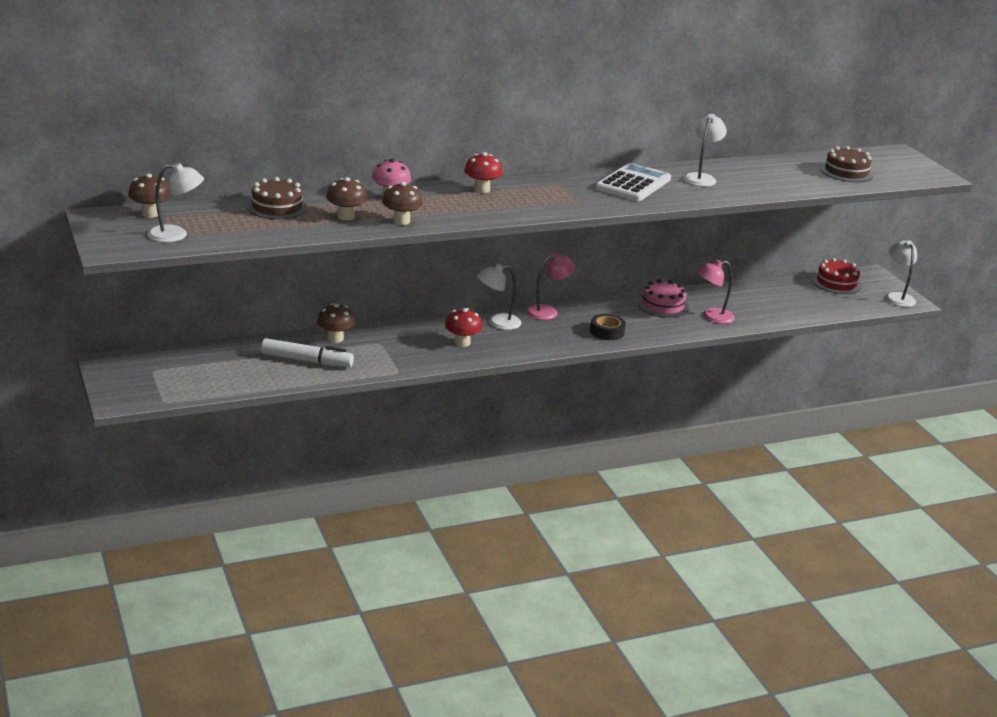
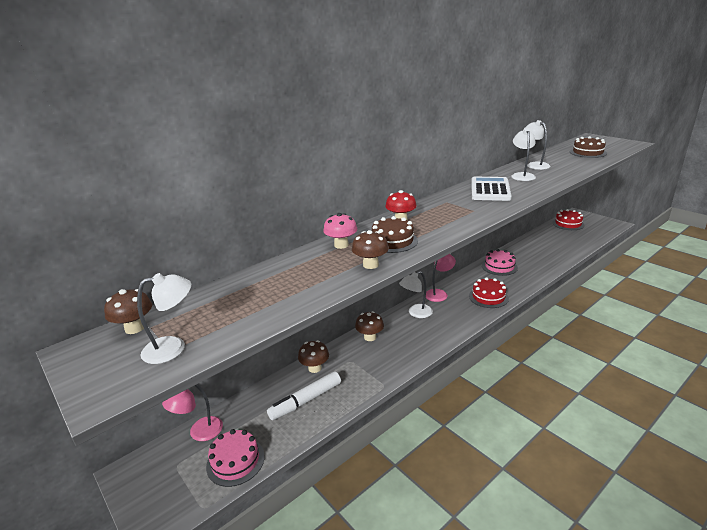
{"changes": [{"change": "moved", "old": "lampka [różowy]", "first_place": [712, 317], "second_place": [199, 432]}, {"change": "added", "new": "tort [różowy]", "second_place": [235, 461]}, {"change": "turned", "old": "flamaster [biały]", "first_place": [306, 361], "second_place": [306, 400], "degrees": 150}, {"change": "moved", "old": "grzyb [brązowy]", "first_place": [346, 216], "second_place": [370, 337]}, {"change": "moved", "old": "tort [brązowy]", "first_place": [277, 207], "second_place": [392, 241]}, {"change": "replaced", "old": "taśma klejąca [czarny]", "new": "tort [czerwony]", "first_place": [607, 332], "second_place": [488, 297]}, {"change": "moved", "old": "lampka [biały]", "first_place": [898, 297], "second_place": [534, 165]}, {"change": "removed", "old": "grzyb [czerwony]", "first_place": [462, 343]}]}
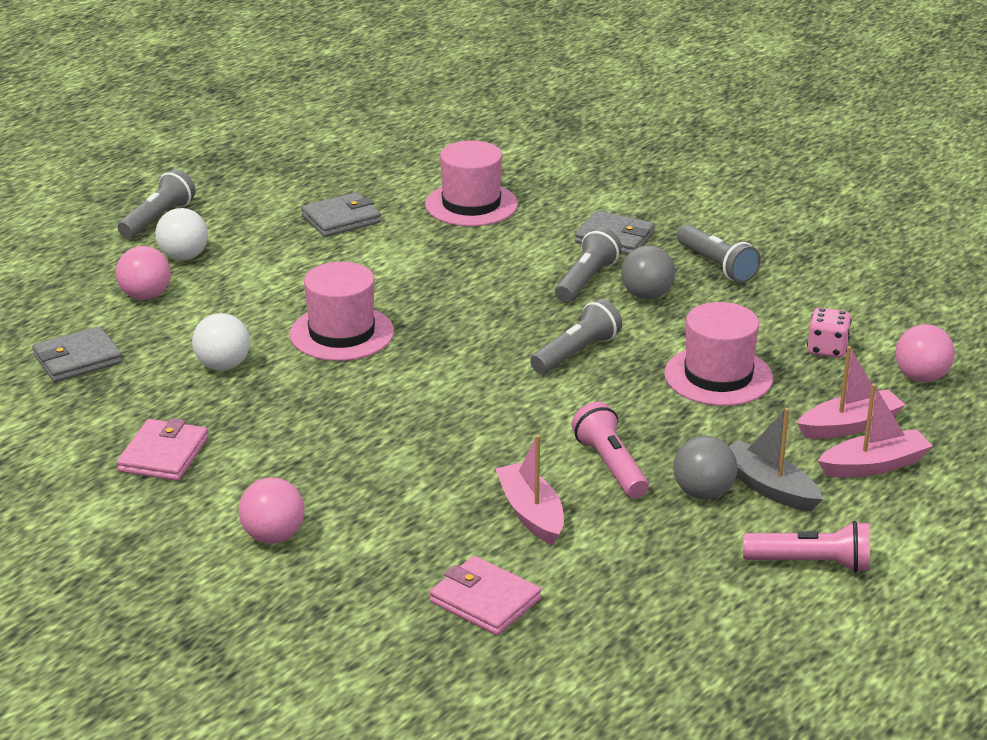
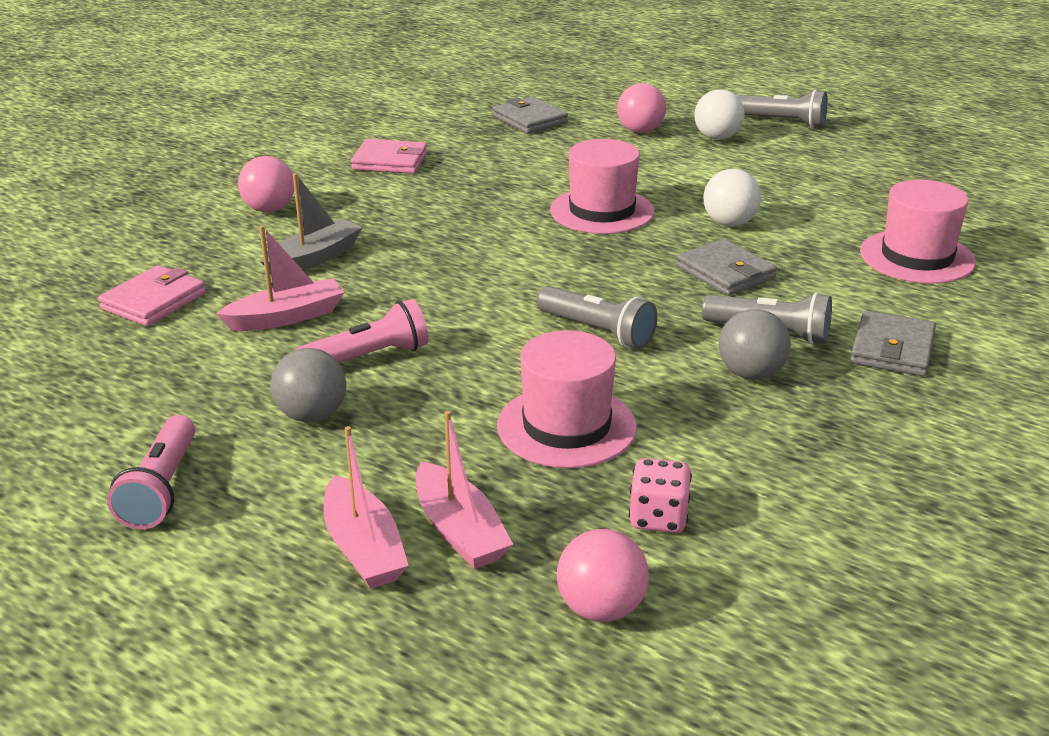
{"changes": [{"change": "moved", "old": "łódka [szary]", "first_place": [768, 487], "second_place": [314, 258]}, {"change": "moved", "old": "portfel [szary]", "first_place": [341, 219], "second_place": [725, 272]}, {"change": "moved", "old": "piłka [biały]", "first_place": [223, 366], "second_place": [729, 223]}, {"change": "removed", "old": "latarka [szary]", "first_place": [717, 265]}]}
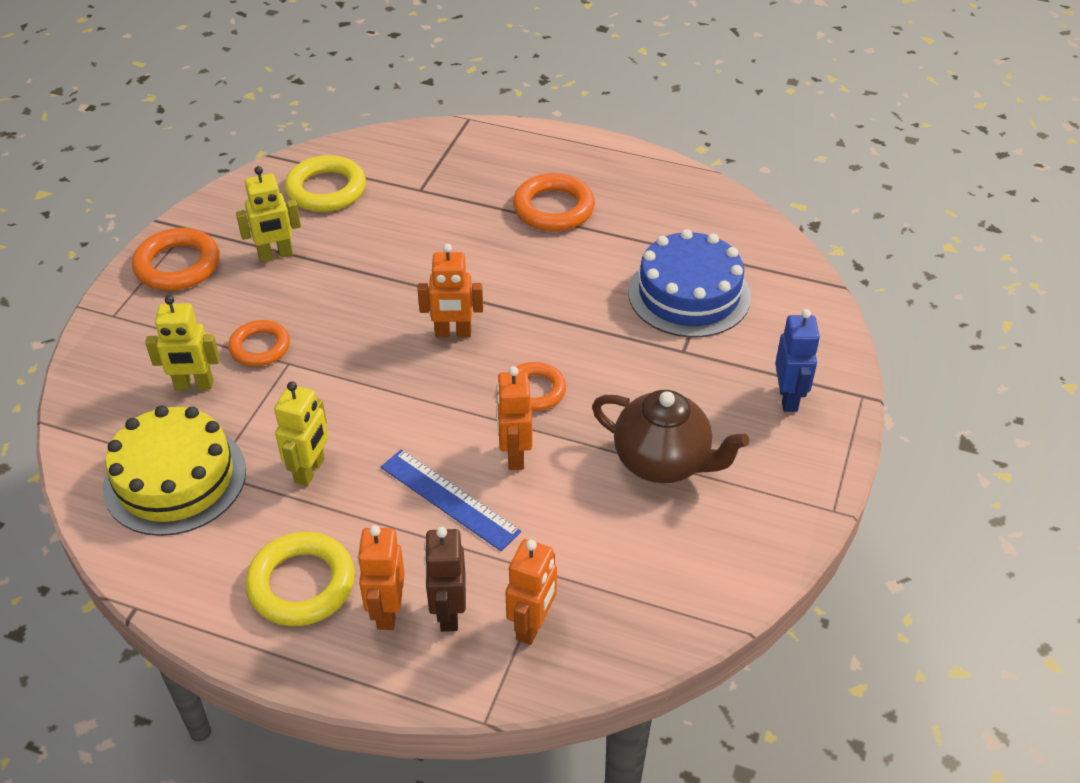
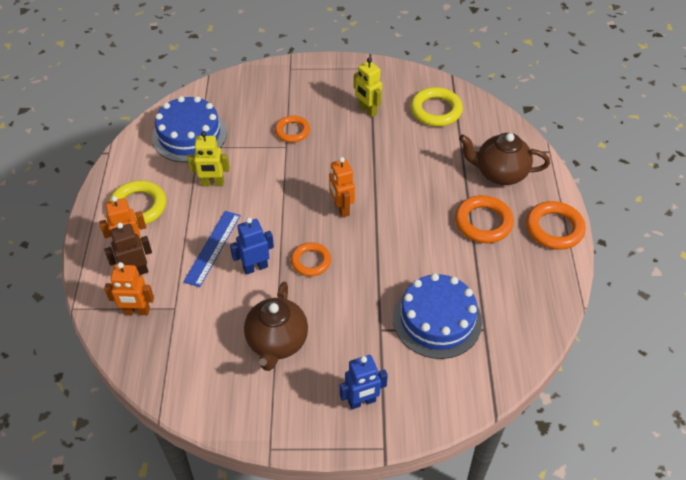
{"changes": [{"change": "recoloured", "old": "tort [żółty]", "new": "tort [niebieski]", "first_place": [175, 479], "second_place": [189, 135]}, {"change": "recoloured", "old": "robot [pomarańczowy]", "new": "robot [niebieski]", "first_place": [514, 455], "second_place": [255, 267]}, {"change": "added", "new": "imbryk [brązowy]", "second_place": [499, 173]}, {"change": "moved", "old": "pierścień [pomarańczowy]", "first_place": [177, 265], "second_place": [554, 228]}, {"change": "removed", "old": "robot [żółty]", "first_place": [194, 385]}]}
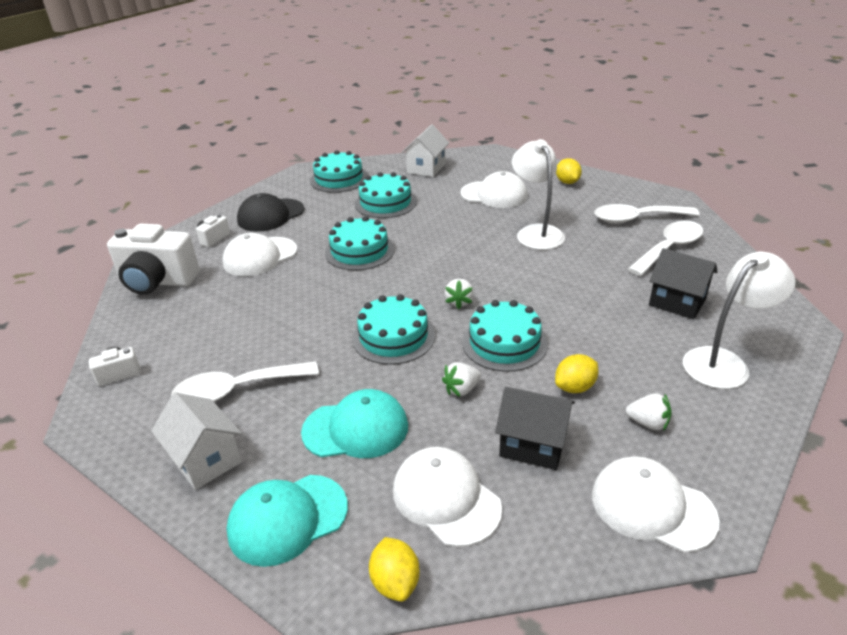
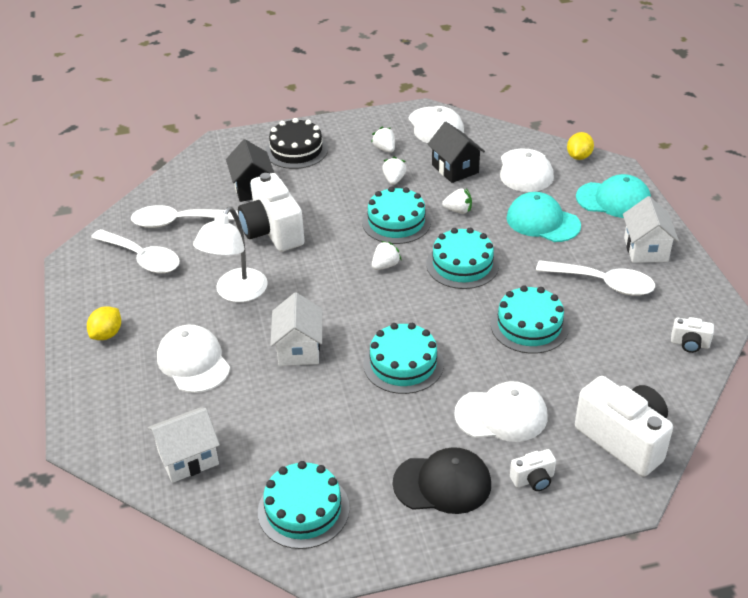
{"changes": [{"change": "added", "new": "aparat fotograficzny [biały]", "second_place": [272, 232]}, {"change": "replaced", "old": "lampka [biały]", "new": "tort [czarny]", "first_place": [724, 362], "second_place": [296, 150]}, {"change": "added", "new": "domek [biały]", "second_place": [299, 349]}, {"change": "replaced", "old": "cytryna [żółty]", "new": "truskawka [biały]", "first_place": [575, 387], "second_place": [394, 180]}, {"change": "moved", "old": "tort [turkusowy]", "first_place": [385, 203], "second_place": [529, 326]}]}
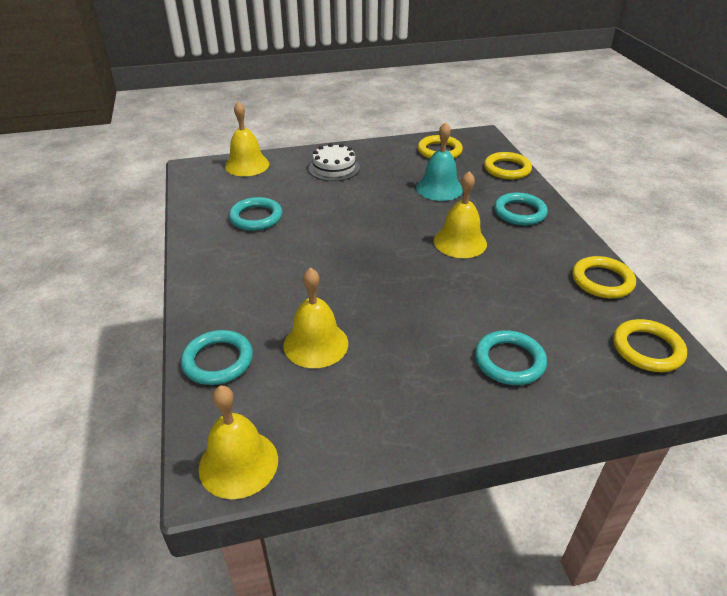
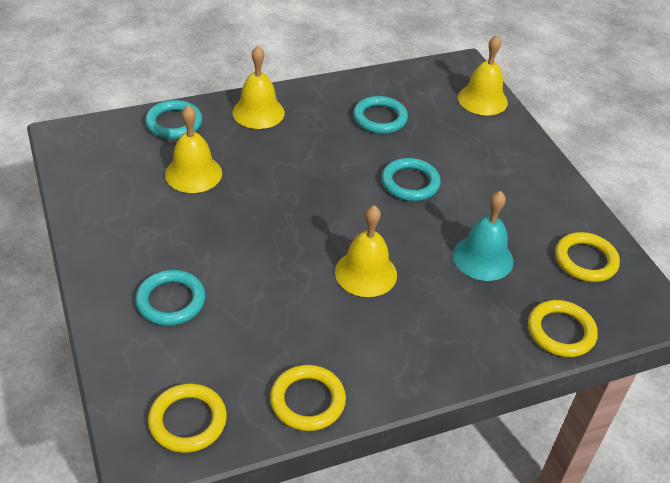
{"changes": [{"change": "moved", "old": "dzwonek [żółty]", "first_place": [238, 463], "second_place": [258, 112]}, {"change": "moved", "old": "pierścień [turkusowy]", "first_place": [519, 212], "second_place": [410, 183]}, {"change": "removed", "old": "tort [biały]", "first_place": [334, 168]}]}
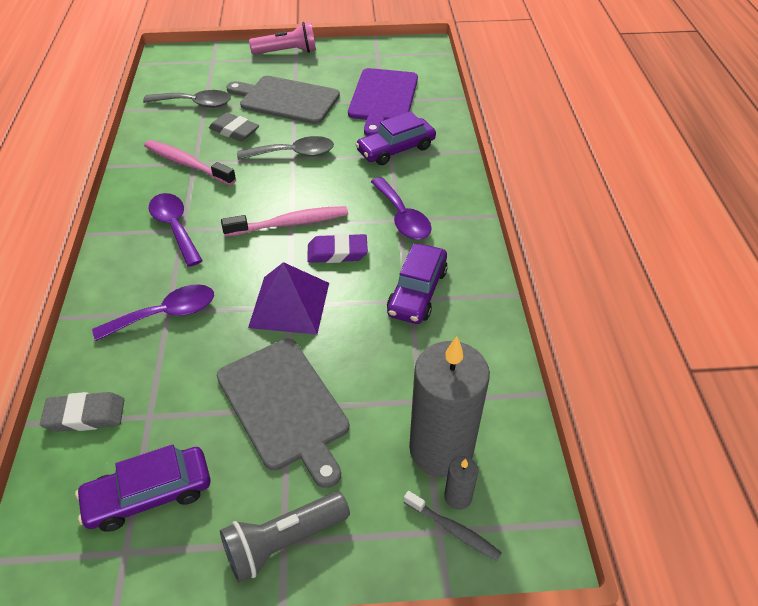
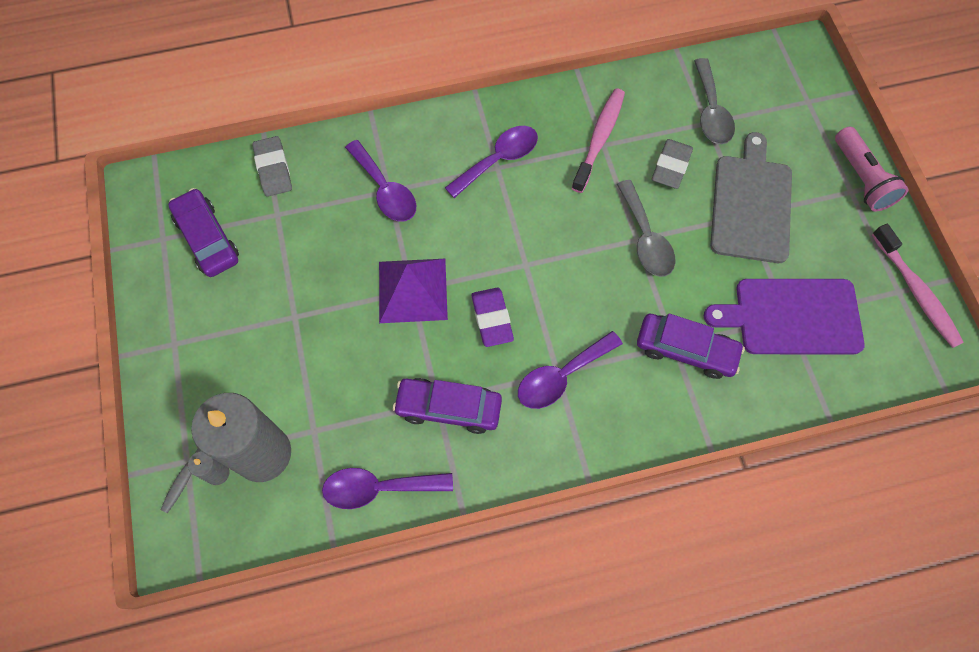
{"changes": [{"change": "added", "new": "łyżka [fioletowy]", "second_place": [378, 488]}, {"change": "turned", "old": "samochód [fioletowy]", "first_place": [396, 149], "second_place": [686, 350], "degrees": 150}, {"change": "moved", "old": "szczoteczka do zębów [różowy]", "first_place": [290, 223], "second_place": [916, 292]}, {"change": "removed", "old": "deska do krojenia [szary]", "first_place": [284, 406]}, {"change": "removed", "old": "latarka [szary]", "first_place": [283, 541]}]}
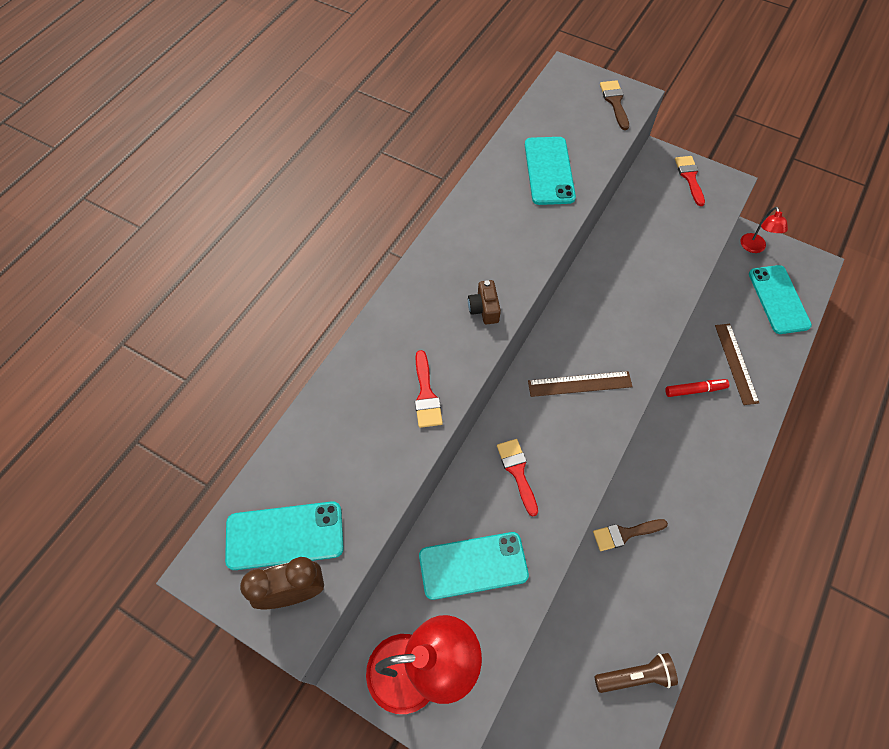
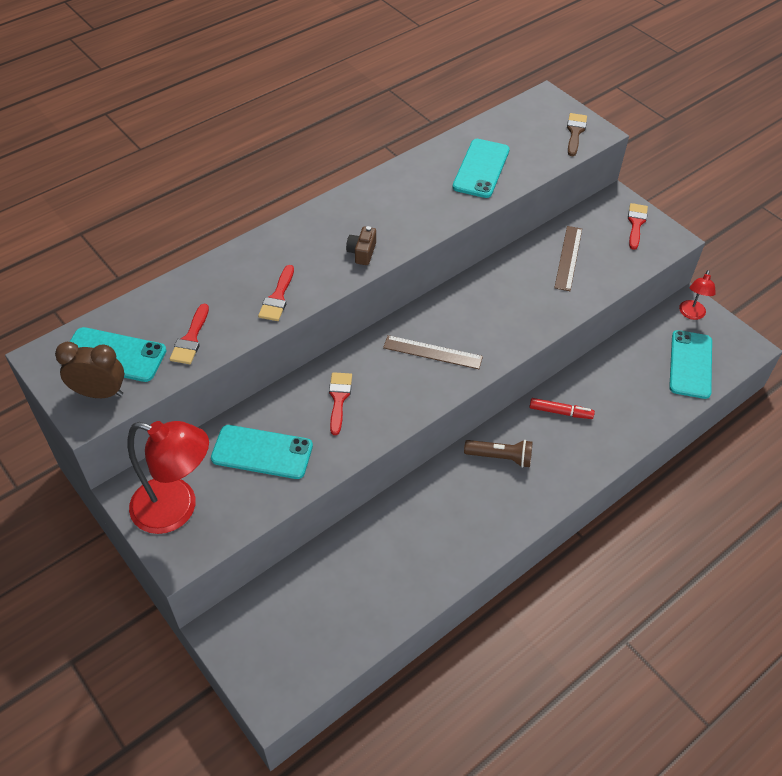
{"changes": [{"change": "added", "new": "pędzel [czerwony]", "second_place": [191, 339]}, {"change": "moved", "old": "latarka [brązowy]", "first_place": [635, 676], "second_place": [500, 457]}, {"change": "moved", "old": "linijka [brązowy]", "first_place": [736, 363], "second_place": [568, 258]}, {"change": "removed", "old": "pędzel [brązowy]", "first_place": [625, 534]}]}
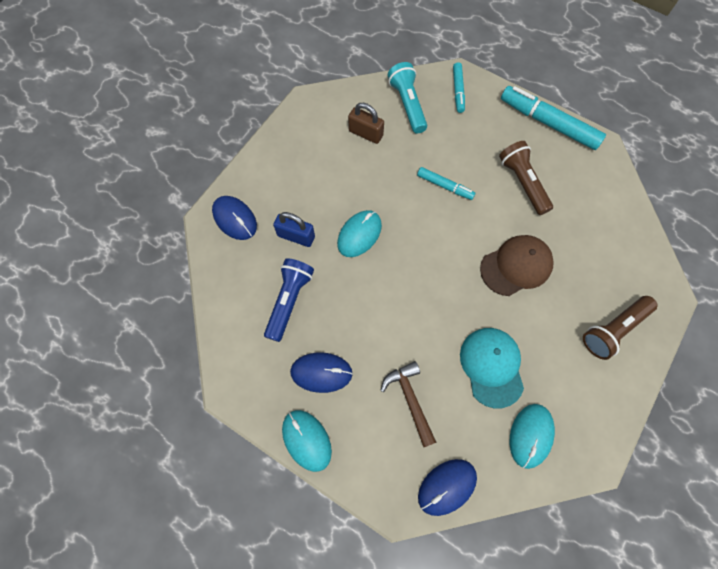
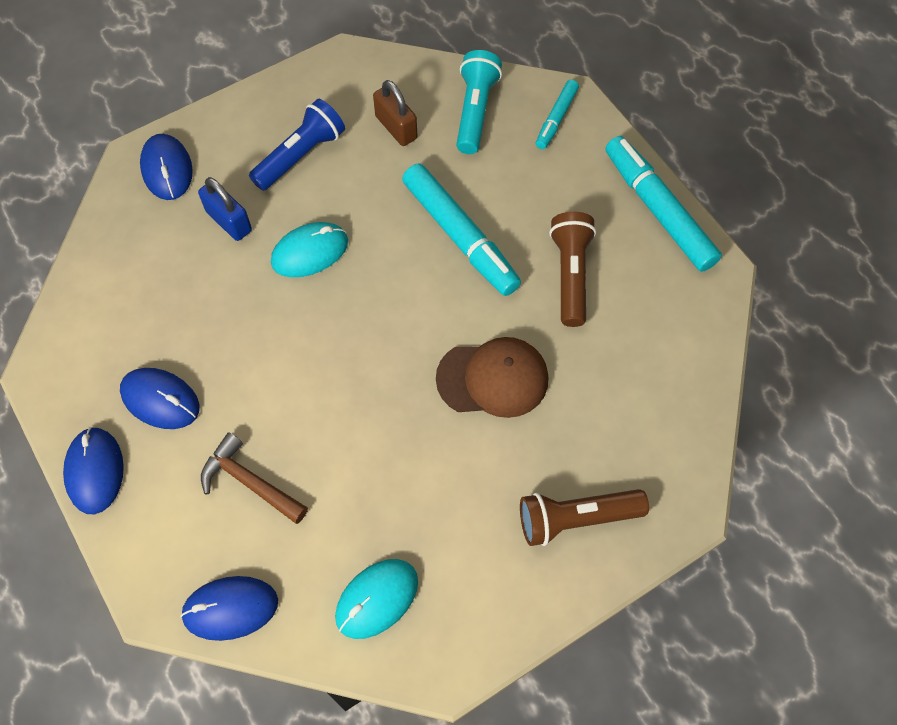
{"changes": [{"change": "recoloured", "old": "myszka [turkusowy]", "new": "myszka [niebieski]", "first_place": [306, 440], "second_place": [95, 471]}, {"change": "turned", "old": "młotek [brązowy]", "first_place": [410, 399], "second_place": [249, 482], "degrees": -60}, {"change": "moved", "old": "latarka [niebieski]", "first_place": [289, 301], "second_place": [301, 155]}, {"change": "resized", "old": "flamaster [turkusowy]", "first_place": [445, 186], "second_place": [460, 236], "factor": 1.86}, {"change": "removed", "old": "czapka [turkusowy]", "first_place": [491, 366]}]}
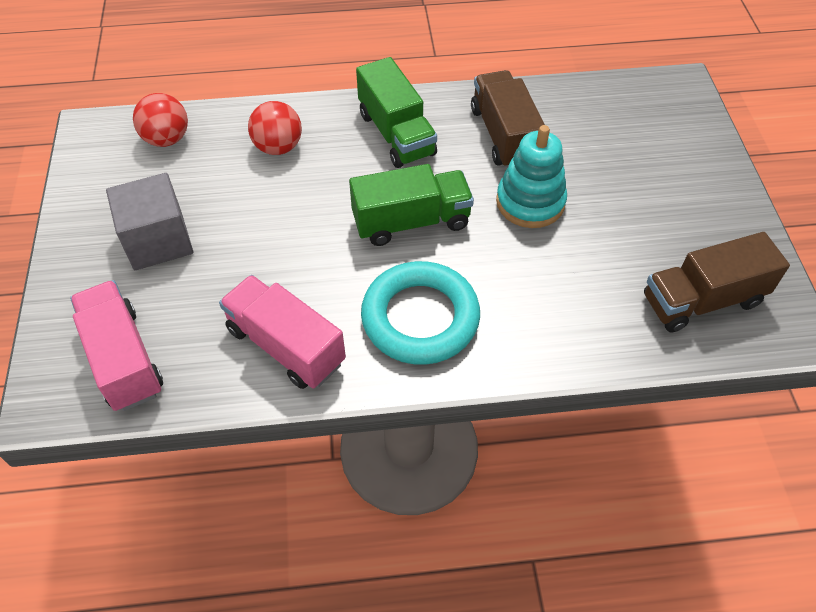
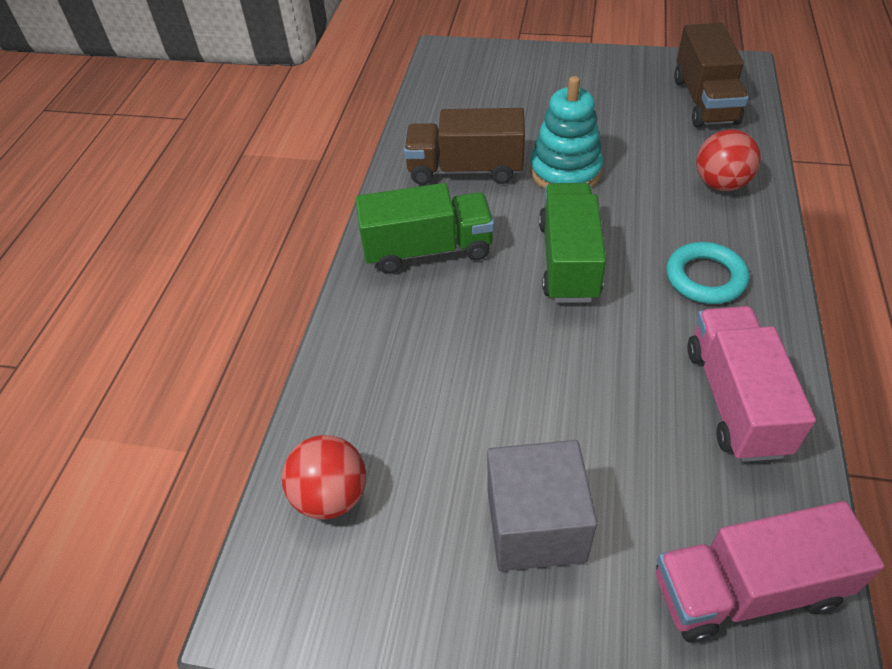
{"changes": [{"change": "resized", "old": "pierścień [turkusowy]", "first_place": [420, 318], "second_place": [705, 278], "factor": 0.62}, {"change": "turned", "old": "ciężarówka [różowy]", "first_place": [286, 346], "second_place": [735, 400], "degrees": 120}, {"change": "moved", "old": "piłka [czerwony]", "first_place": [278, 147], "second_place": [720, 184]}]}
